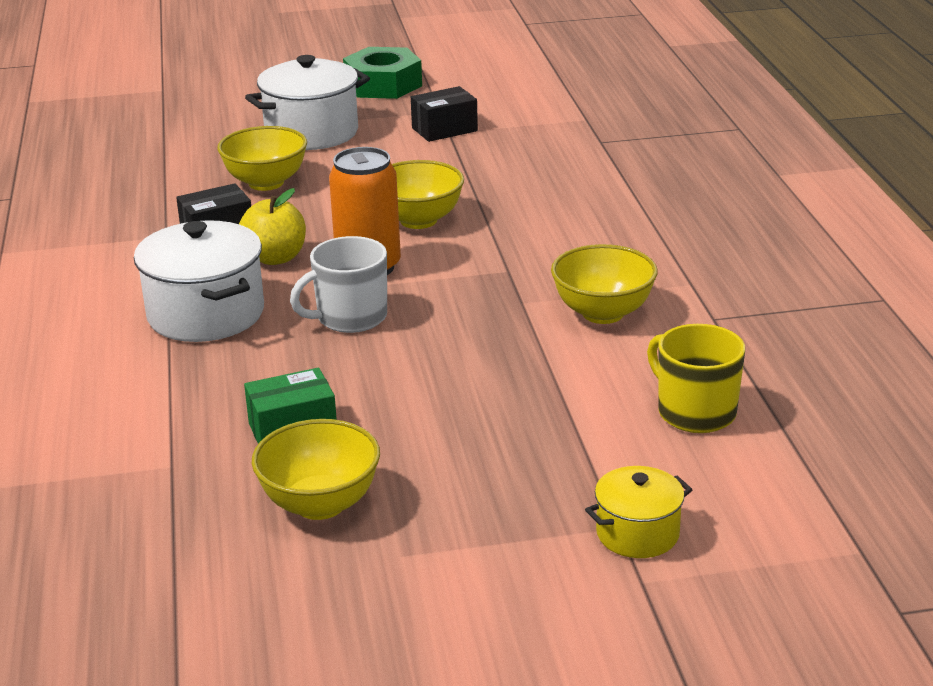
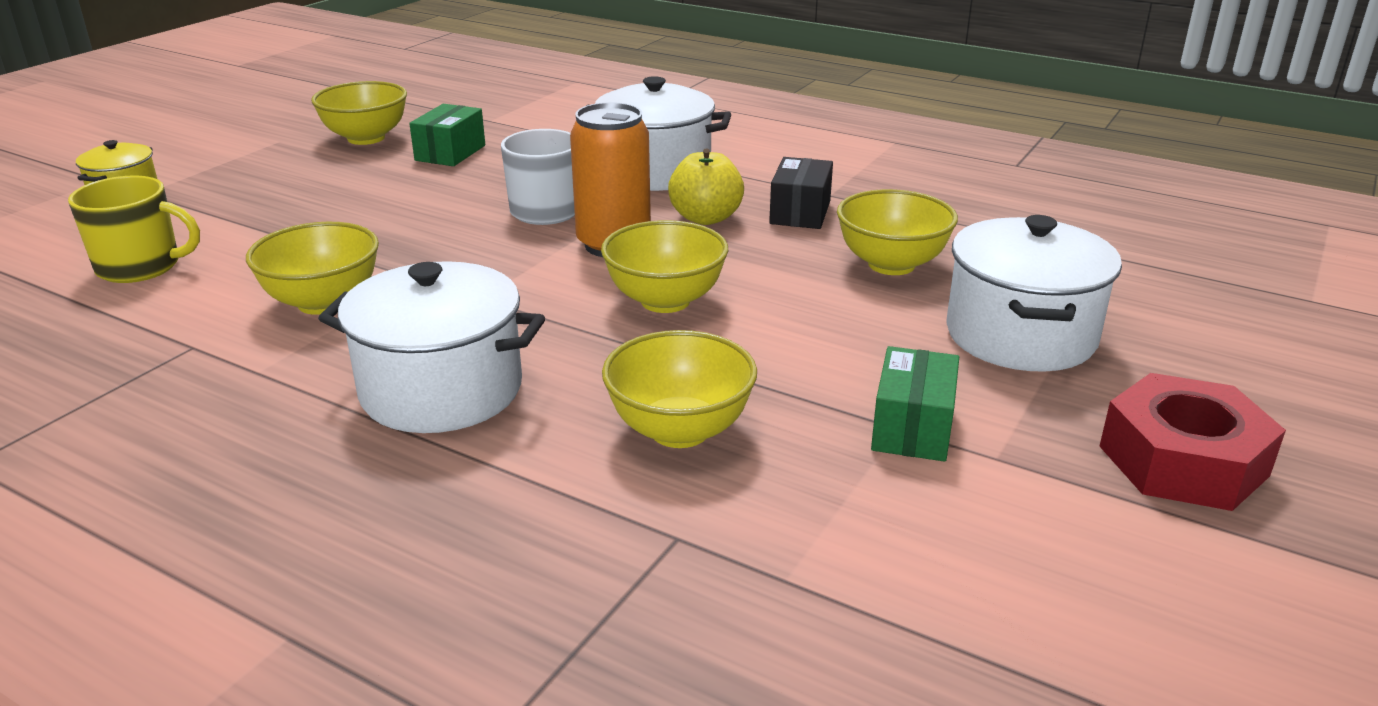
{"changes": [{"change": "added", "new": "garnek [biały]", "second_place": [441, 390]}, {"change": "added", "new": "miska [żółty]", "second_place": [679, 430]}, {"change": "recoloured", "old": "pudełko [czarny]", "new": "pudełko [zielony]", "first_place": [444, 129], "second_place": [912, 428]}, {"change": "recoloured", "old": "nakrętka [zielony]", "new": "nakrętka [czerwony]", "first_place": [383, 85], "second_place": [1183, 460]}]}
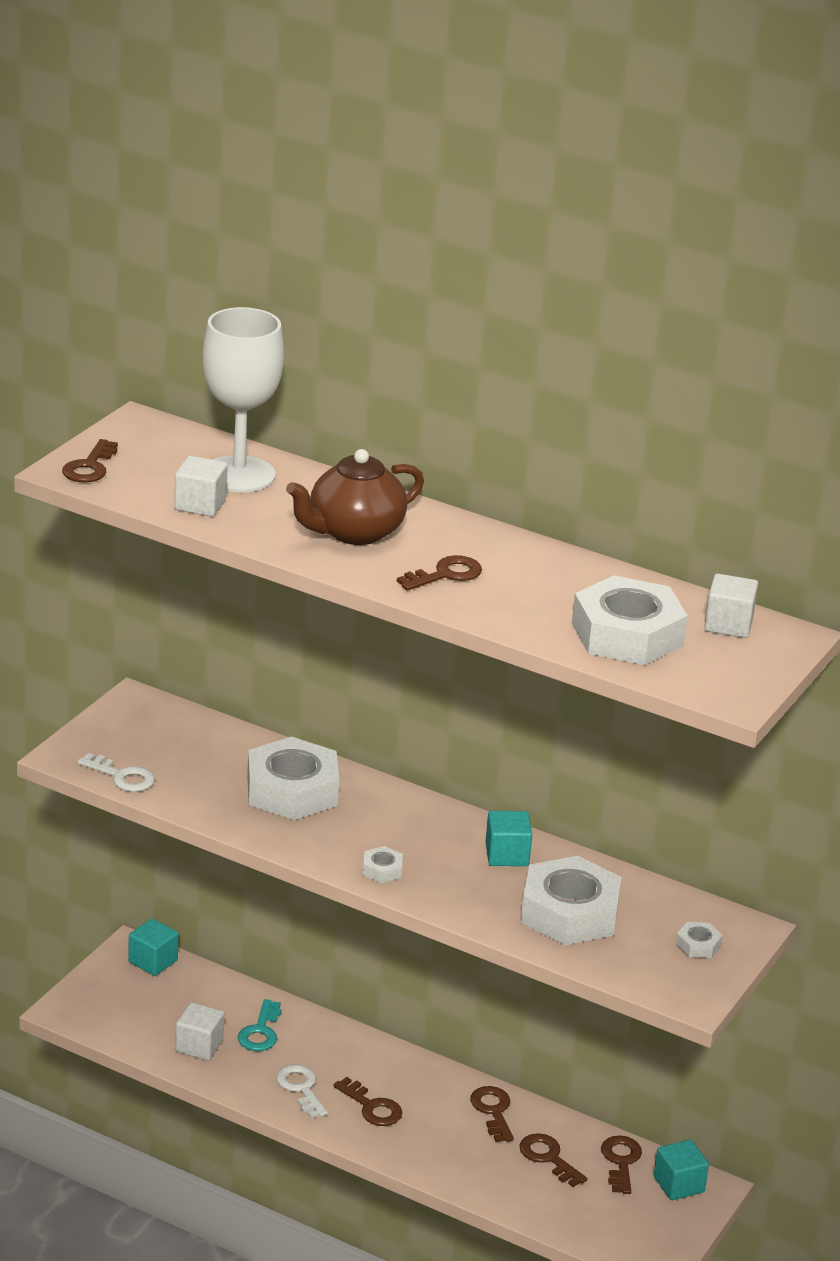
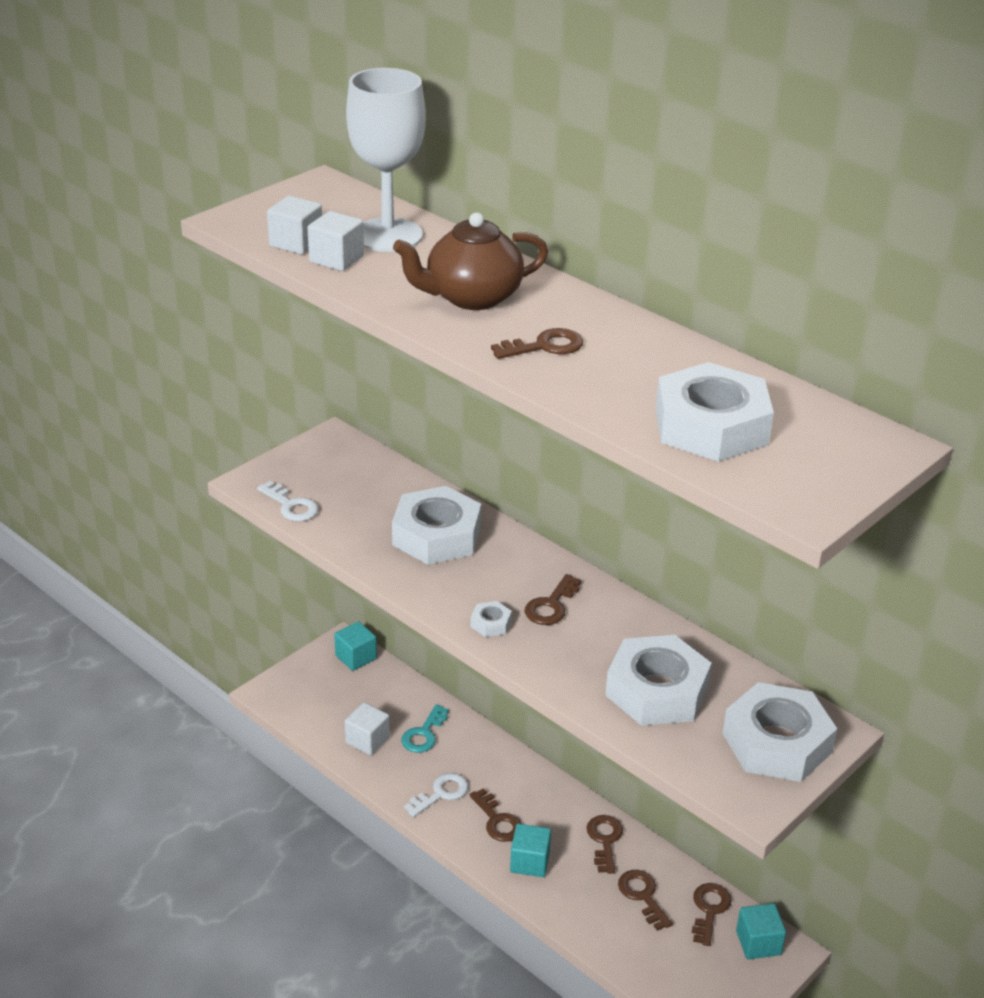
{"changes": [{"change": "moved", "old": "sześcian [biały]", "first_place": [728, 624], "second_place": [296, 243]}, {"change": "turned", "old": "klucz [biały]", "first_place": [301, 1088], "second_place": [441, 793], "degrees": 60}, {"change": "moved", "old": "sześcian [turkusowy]", "first_place": [507, 855], "second_place": [529, 862]}, {"change": "moved", "old": "klucz [brązowy]", "first_place": [90, 467], "second_place": [551, 605]}, {"change": "resized", "old": "nakrętka [biały]", "first_place": [698, 945], "second_place": [777, 743], "factor": 2.38}]}
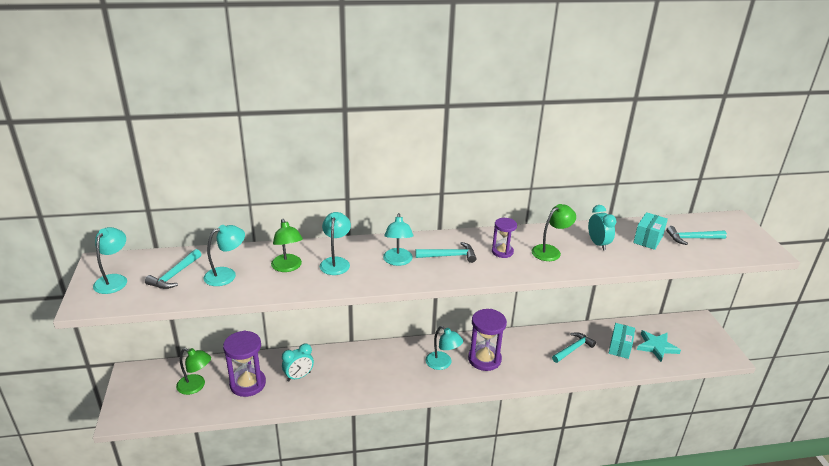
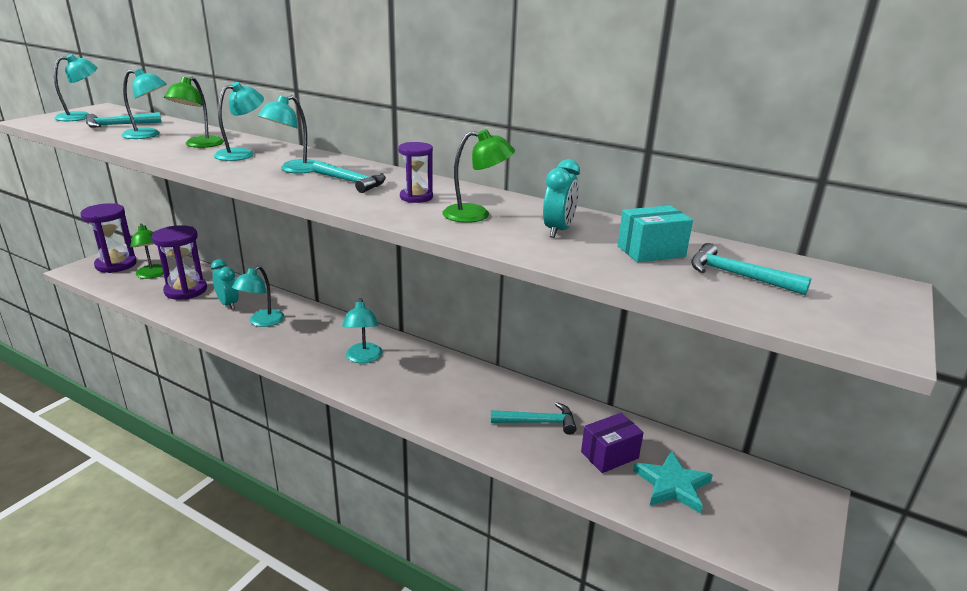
{"changes": [{"change": "moved", "old": "klepsydra [fioletowy]", "first_place": [484, 359], "second_place": [116, 265]}, {"change": "turned", "old": "budzik [turkusowy]", "first_place": [299, 376], "second_place": [228, 304], "degrees": -135}, {"change": "added", "new": "lampka [turkusowy]", "second_place": [262, 322]}, {"change": "recoloured", "old": "pudełko [turkusowy]", "new": "pudełko [fioletowy]", "first_place": [619, 347], "second_place": [609, 455]}]}
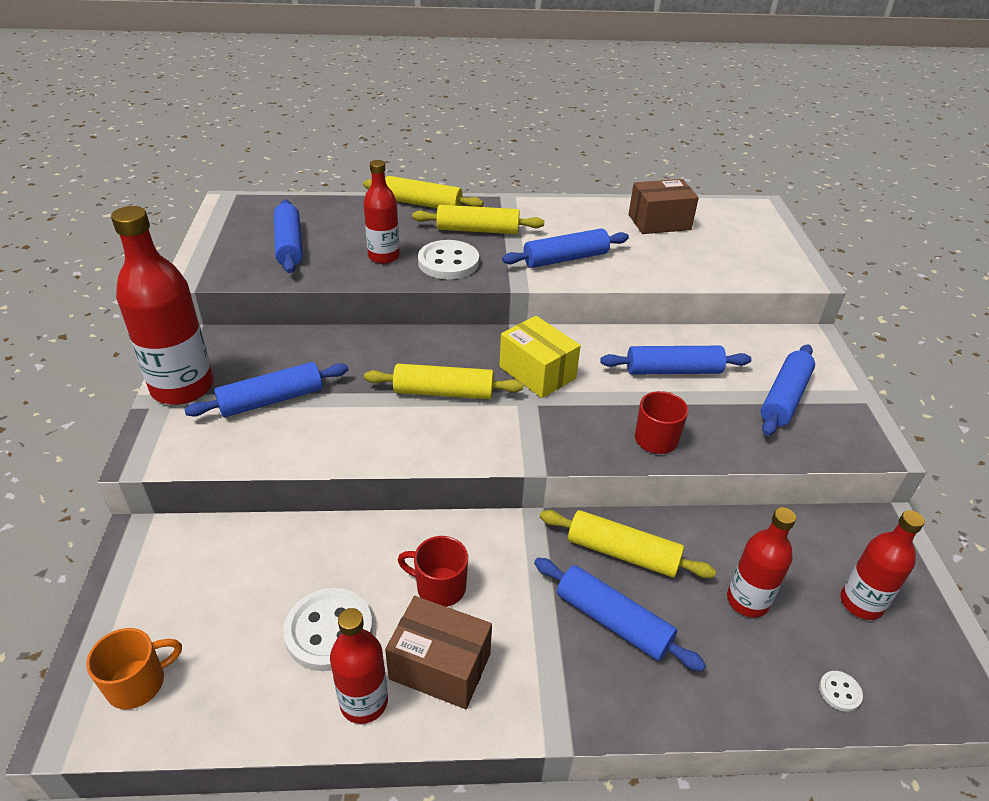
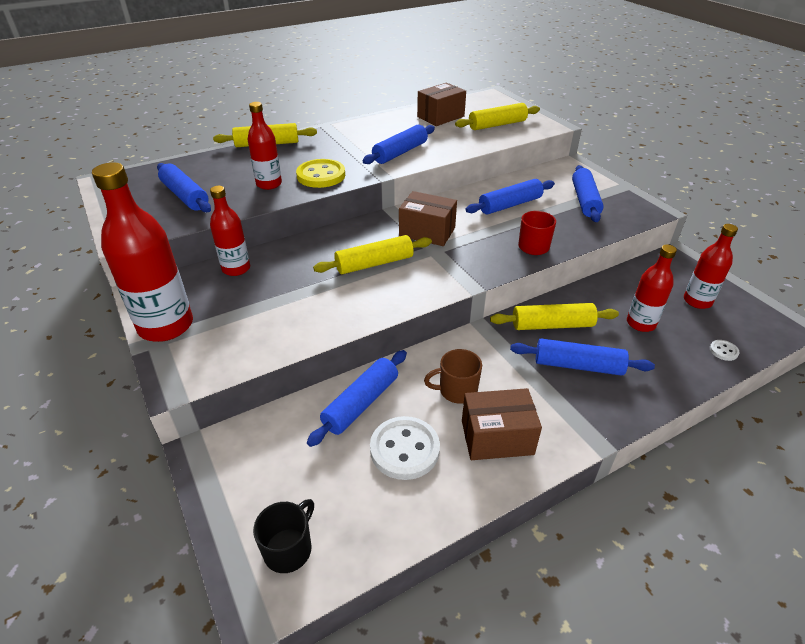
{"changes": [{"change": "moved", "old": "butelka [czerwony]", "first_place": [364, 702], "second_place": [236, 269]}, {"change": "recoloured", "old": "kubek [pomarańczowy]", "new": "kubek [czarny]", "first_place": [138, 683], "second_place": [289, 549]}, {"change": "recoloured", "old": "guzik [biały]", "new": "guzik [żółty]", "first_place": [448, 262], "second_place": [321, 175]}, {"change": "moved", "old": "wałek do ciasta [niebieski]", "first_place": [271, 400], "second_place": [361, 403]}, {"change": "recoloured", "old": "pudełko [żółty]", "new": "pudełko [brązowy]", "first_place": [537, 372], "second_place": [427, 232]}, {"change": "recoloured", "old": "kubek [czerwony]", "new": "kubek [brązowy]", "first_place": [439, 587], "second_place": [456, 390]}, {"change": "moved", "old": "wałek do ciasta [żółty]", "first_place": [477, 230], "second_place": [497, 125]}]}
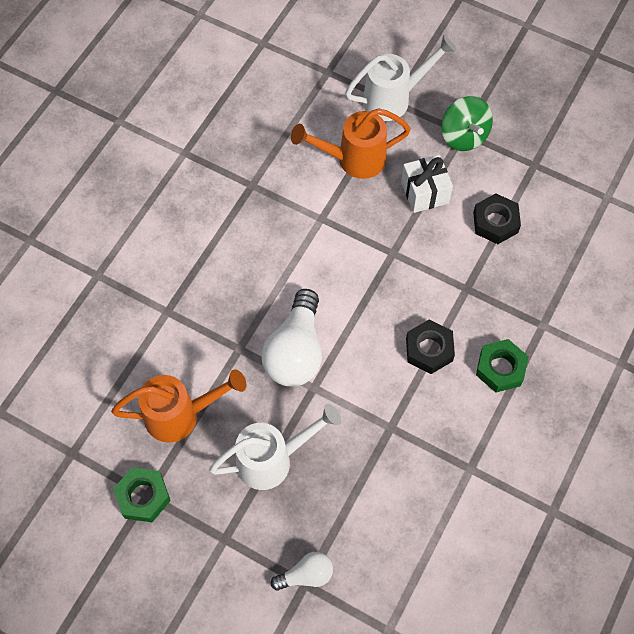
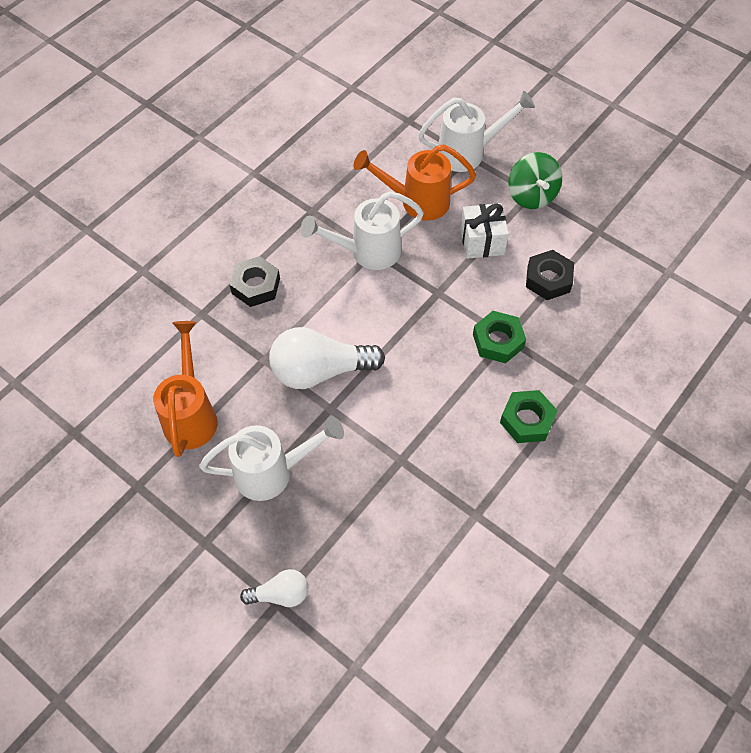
{"changes": [{"change": "turned", "old": "konewka [pomarańczowy]", "first_place": [181, 415], "second_place": [191, 414], "degrees": -90}, {"change": "moved", "old": "nakrętka [czarny]", "first_place": [429, 349], "second_place": [256, 286]}, {"change": "turned", "old": "żarówka [biały]", "first_place": [296, 351], "second_place": [320, 371], "degrees": 60}, {"change": "added", "new": "konewka [biały]", "second_place": [366, 252]}, {"change": "moved", "old": "nakrętka [zielony]", "first_place": [143, 496], "second_place": [498, 341]}]}
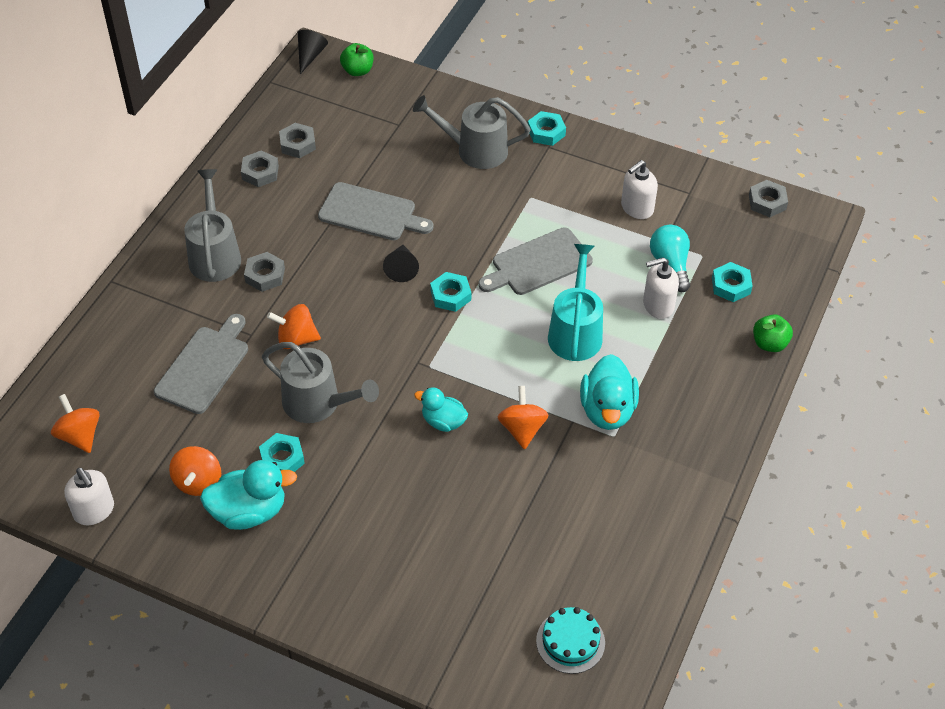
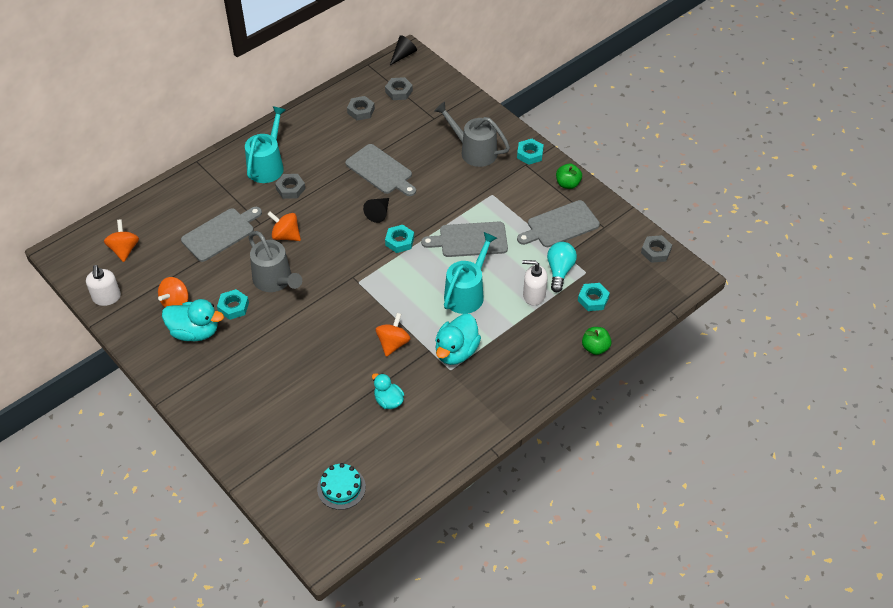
{"changes": [{"change": "recoloured", "old": "konewka [szary]", "new": "konewka [turkusowy]", "first_place": [214, 254], "second_place": [267, 165]}, {"change": "moved", "old": "kaczka [turkusowy]", "first_place": [443, 421], "second_place": [388, 401]}, {"change": "moved", "old": "nakrętka [szary]", "first_place": [260, 172], "second_place": [399, 91]}, {"change": "replaced", "old": "dozownik mydła [biały]", "new": "deska do krojenia [szary]", "first_place": [636, 208], "second_place": [560, 225]}, {"change": "moved", "old": "jabłko [zielony]", "first_place": [357, 71], "second_place": [567, 184]}]}
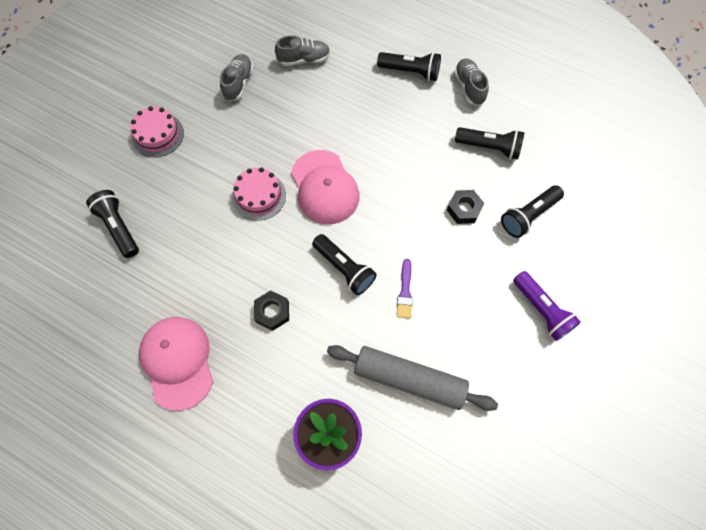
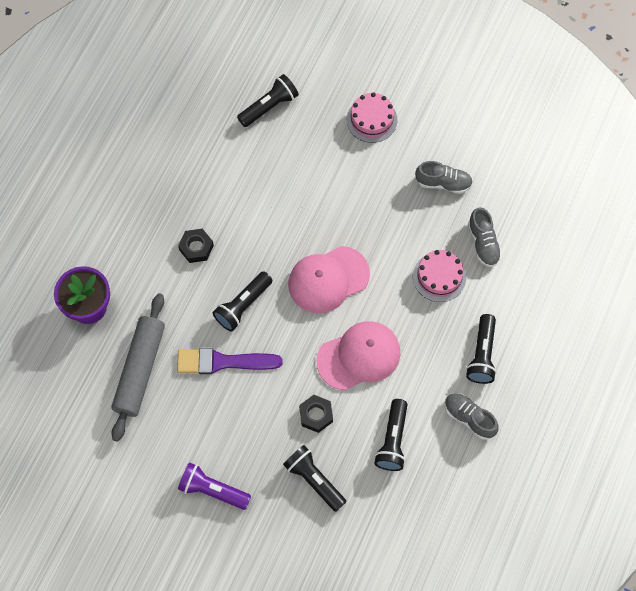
{"changes": [{"change": "resized", "old": "pędzel [fioletowy]", "first_place": [405, 292], "second_place": [223, 362], "factor": 1.77}, {"change": "turned", "old": "latarka [fioletowy]", "first_place": [541, 310], "second_place": [212, 490], "degrees": 60}, {"change": "moved", "old": "czapka [różowy]", "first_place": [177, 362], "second_place": [359, 356]}, {"change": "moved", "old": "tort [różowy]", "first_place": [259, 196], "second_place": [439, 277]}, {"change": "turned", "old": "but [szary]", "first_place": [469, 87], "second_place": [469, 418], "degrees": -120}]}
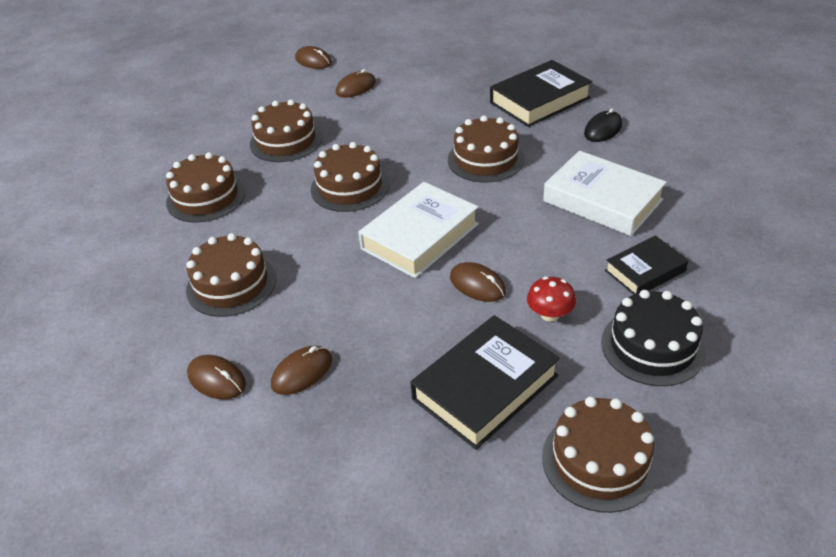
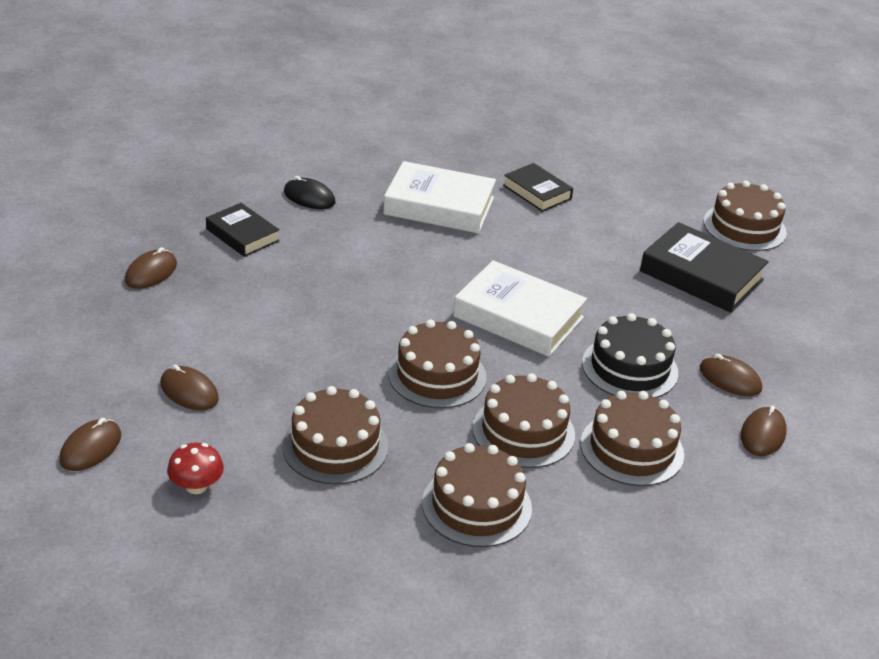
{"changes": [{"change": "moved", "old": "myszka [brązowy]", "first_place": [477, 285], "second_place": [151, 272]}, {"change": "moved", "old": "grzyb [czerwony]", "first_place": [550, 314], "second_place": [196, 486]}, {"change": "resized", "old": "książka [czarny]", "first_place": [539, 100], "second_place": [242, 235], "factor": 0.61}, {"change": "turned", "old": "książka [biały]", "first_place": [602, 200], "second_place": [439, 206], "degrees": 75}, {"change": "moved", "old": "tort [brązowy]", "first_place": [485, 159], "second_place": [523, 431]}, {"change": "moved", "old": "tort [czarny]", "first_place": [652, 346], "second_place": [629, 368]}]}
